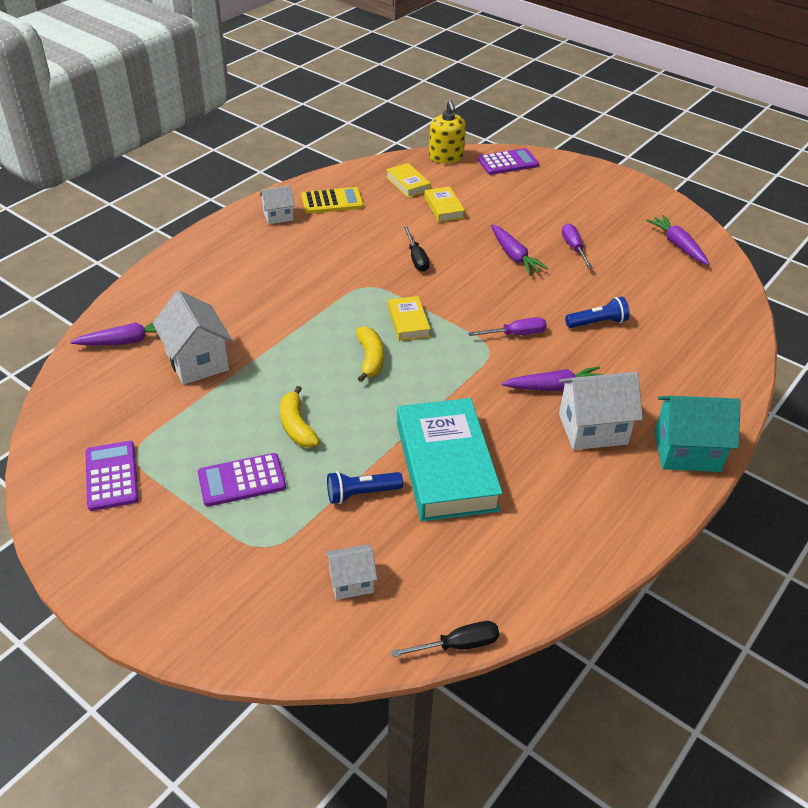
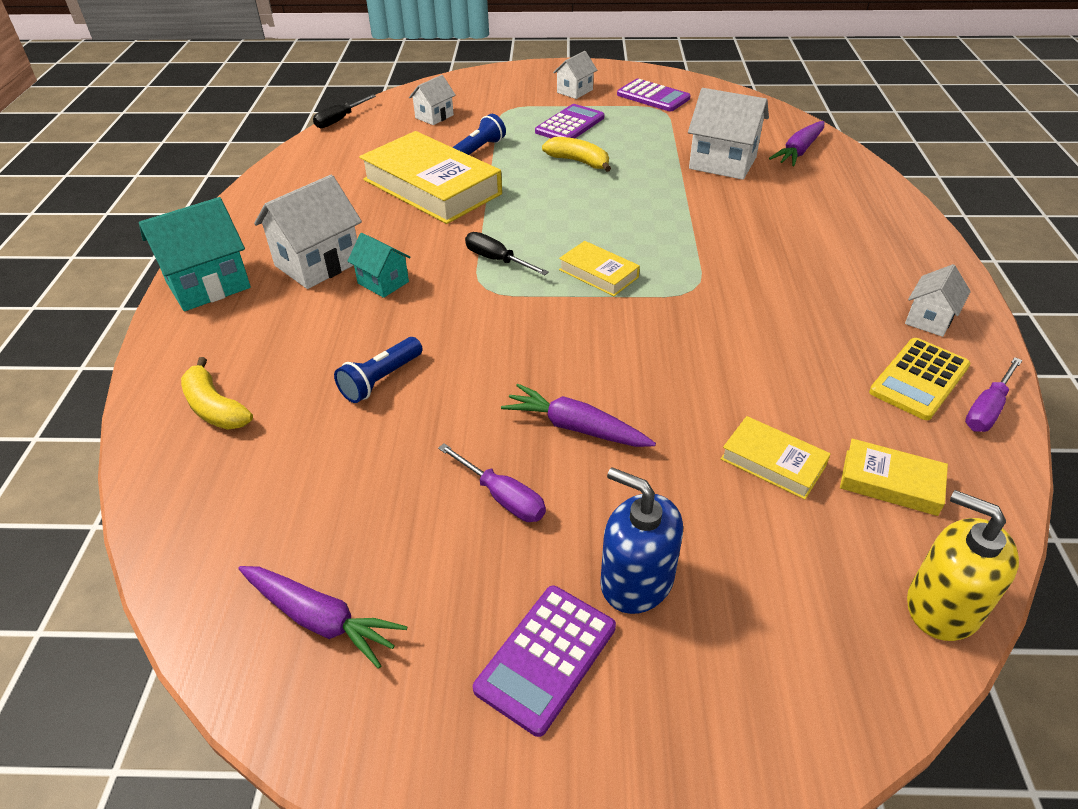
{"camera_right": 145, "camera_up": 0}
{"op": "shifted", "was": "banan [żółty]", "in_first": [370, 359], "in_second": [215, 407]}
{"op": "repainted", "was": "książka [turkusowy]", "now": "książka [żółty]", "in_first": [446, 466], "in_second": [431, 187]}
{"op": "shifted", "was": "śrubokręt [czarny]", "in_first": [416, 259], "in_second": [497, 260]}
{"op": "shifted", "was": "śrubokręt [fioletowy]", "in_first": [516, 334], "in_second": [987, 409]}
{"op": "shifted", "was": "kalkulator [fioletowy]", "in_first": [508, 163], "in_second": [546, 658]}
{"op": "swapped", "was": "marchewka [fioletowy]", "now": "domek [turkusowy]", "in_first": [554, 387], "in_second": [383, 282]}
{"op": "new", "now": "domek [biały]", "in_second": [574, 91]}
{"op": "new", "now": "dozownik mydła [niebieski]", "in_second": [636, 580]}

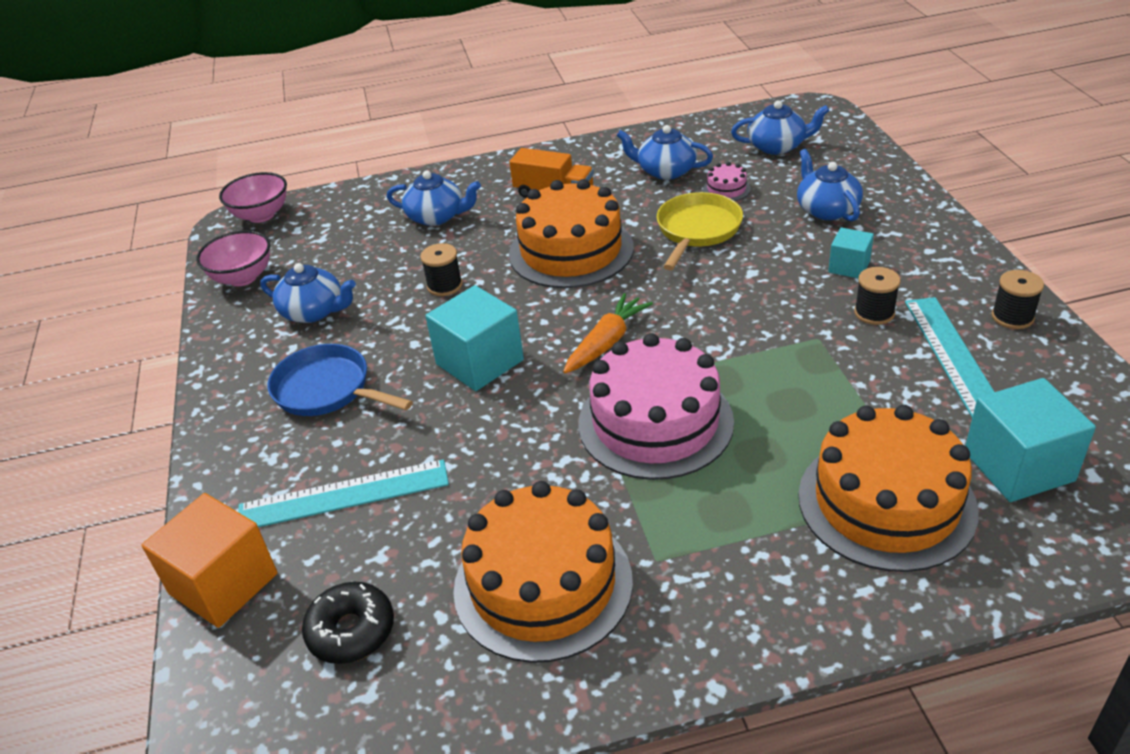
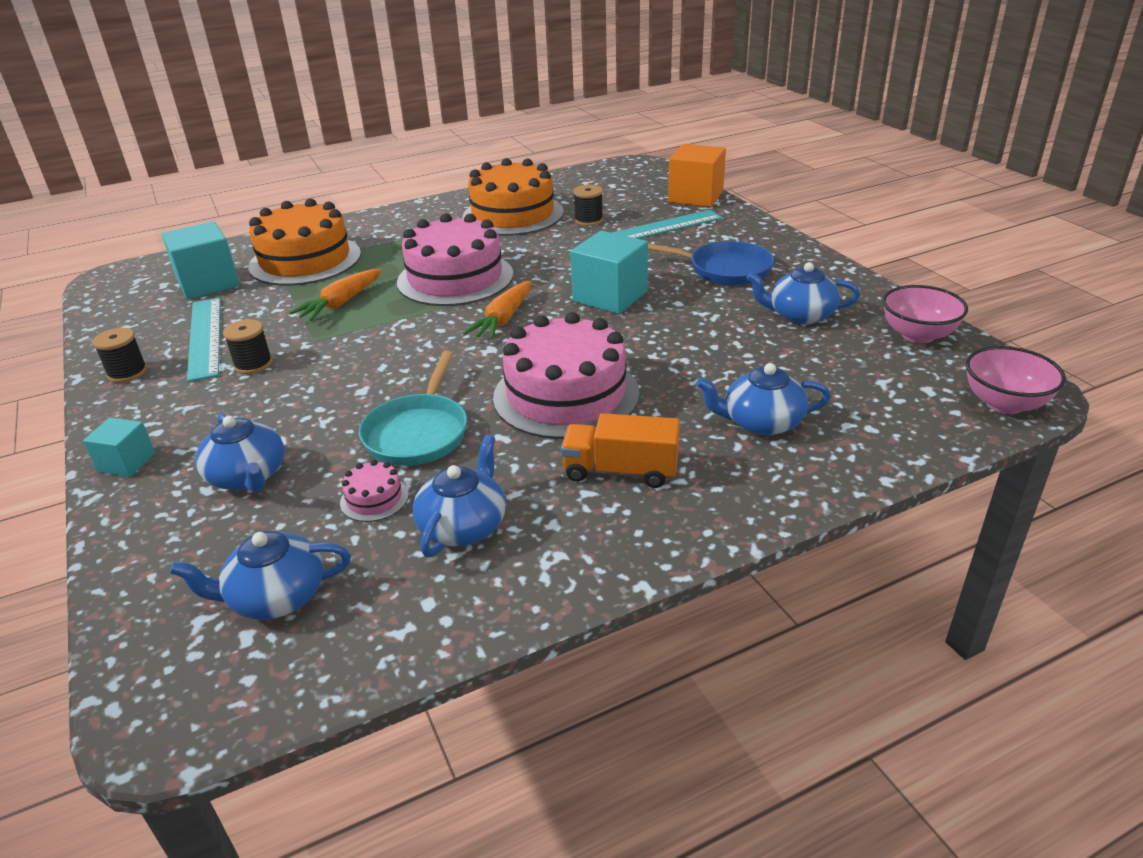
{"camera_right": 165, "camera_up": -5}
{"op": "gone", "was": "donut [czarny]", "in_first": [351, 631]}
{"op": "shifted", "was": "szpulka [czarny]", "in_first": [444, 286], "in_second": [588, 220]}
{"op": "repainted", "was": "tort [pomarańczowy]", "now": "tort [różowy]", "in_first": [571, 251], "in_second": [566, 395]}
{"op": "rotated", "was": "imbryk [niebieski]", "in_first": [665, 171], "in_second": [464, 526], "clockwise": -75}
{"op": "repainted", "was": "patelnia [żółty]", "now": "patelnia [turkusowy]", "in_first": [697, 230], "in_second": [418, 433]}
{"op": "shifted", "was": "sześcian [turkusowy]", "in_first": [849, 266], "in_second": [126, 462]}
{"op": "new", "now": "marchewka [pomarańczowy]", "in_second": [340, 303]}

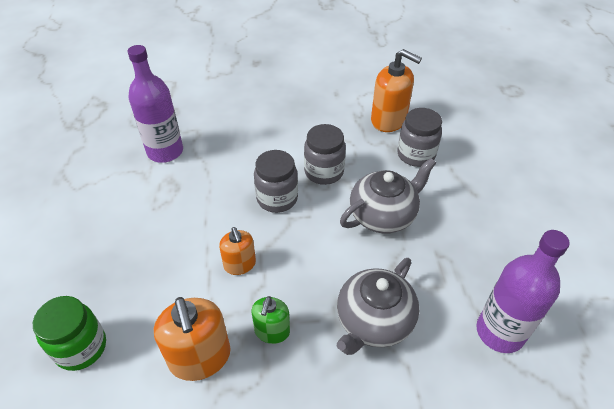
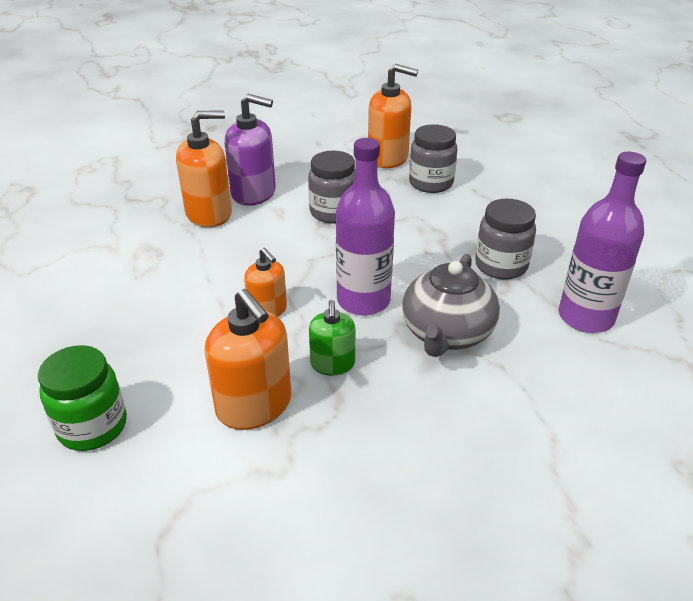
{"camera_right": -15, "camera_up": -10}
{"op": "shifted", "was": "butelka [fioletowy]", "in_first": [165, 151], "in_second": [363, 300]}
{"op": "shifted", "was": "słoik [szary]", "in_first": [277, 198], "in_second": [501, 266]}
{"op": "gone", "was": "imbryk [szary]", "in_first": [383, 215]}
{"op": "new", "now": "dozownik mydła [pomarańczowy]", "in_second": [209, 214]}
{"op": "new", "now": "dozownik mydła [fioletowy]", "in_second": [254, 193]}

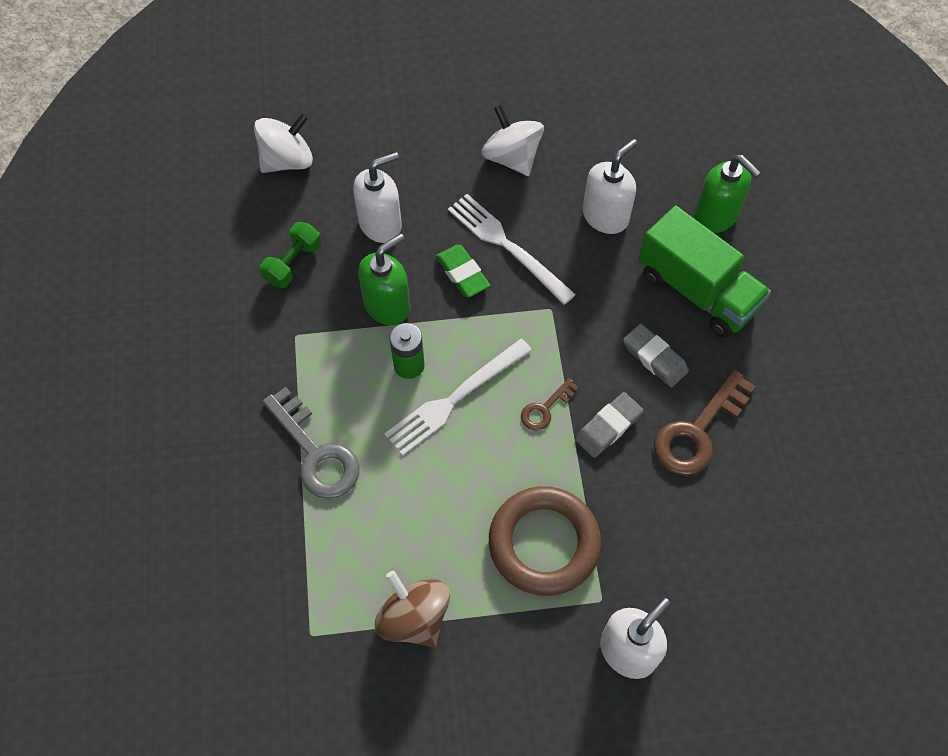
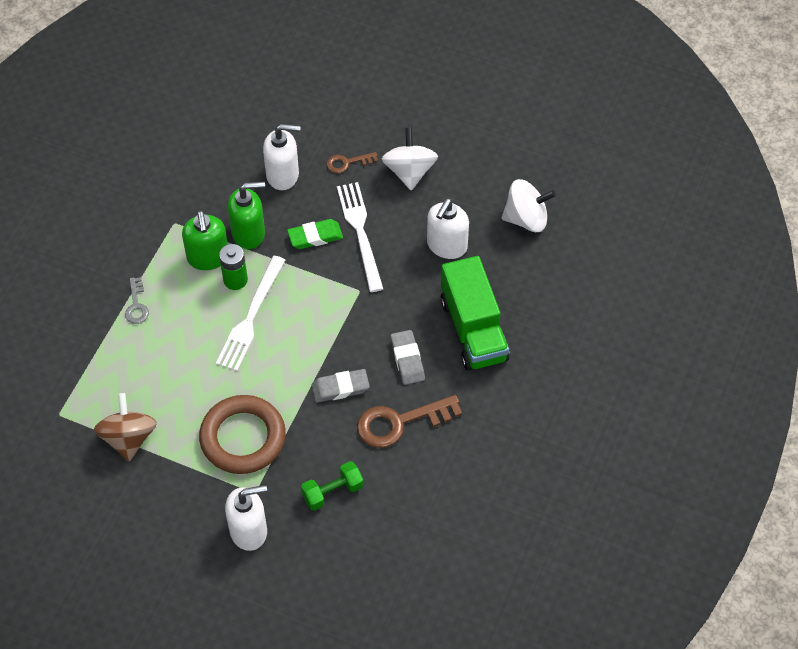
{"camera_right": 30, "camera_up": -5}
{"op": "shifted", "was": "bączek [biały]", "in_first": [287, 160], "in_second": [526, 219]}
{"op": "shifted", "was": "hantel [zielony]", "in_first": [293, 263], "in_second": [332, 492]}
{"op": "scaled", "was": "klucz [szary]", "in_first": [316, 452], "in_second": [136, 305], "ratio": 0.53}
{"op": "rotated", "was": "widelec [biały]", "in_first": [455, 398], "in_second": [251, 317], "clockwise": -60}
{"op": "rotated", "was": "gumka do mazania [zielony]", "in_first": [462, 274], "in_second": [315, 236], "clockwise": 75}
{"op": "shifted", "was": "klucz [brązowy]", "in_first": [545, 408], "in_second": [347, 163]}
{"op": "rotated", "was": "dozownik mydła [biały]", "in_first": [605, 216], "in_second": [446, 246], "clockwise": 135}
{"op": "shifted", "was": "dozownik mydła [zielony]", "in_first": [716, 216], "in_second": [208, 257]}

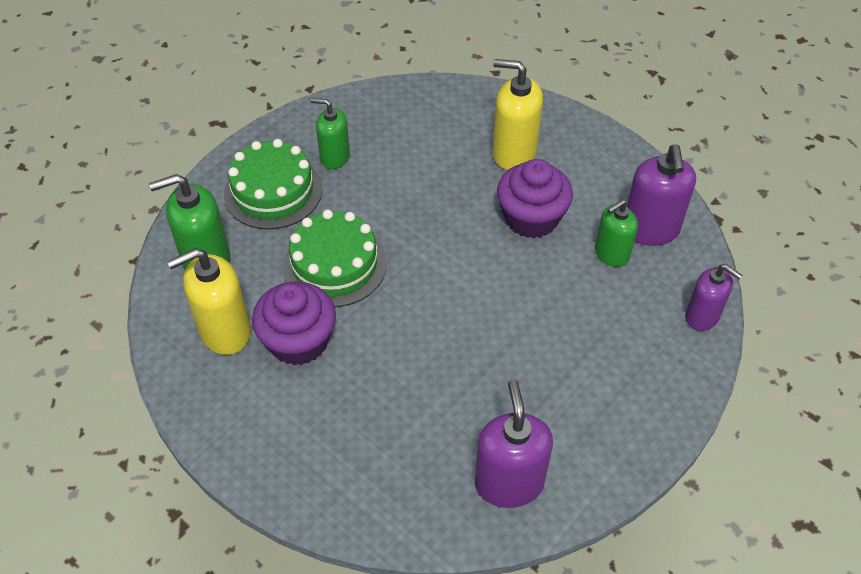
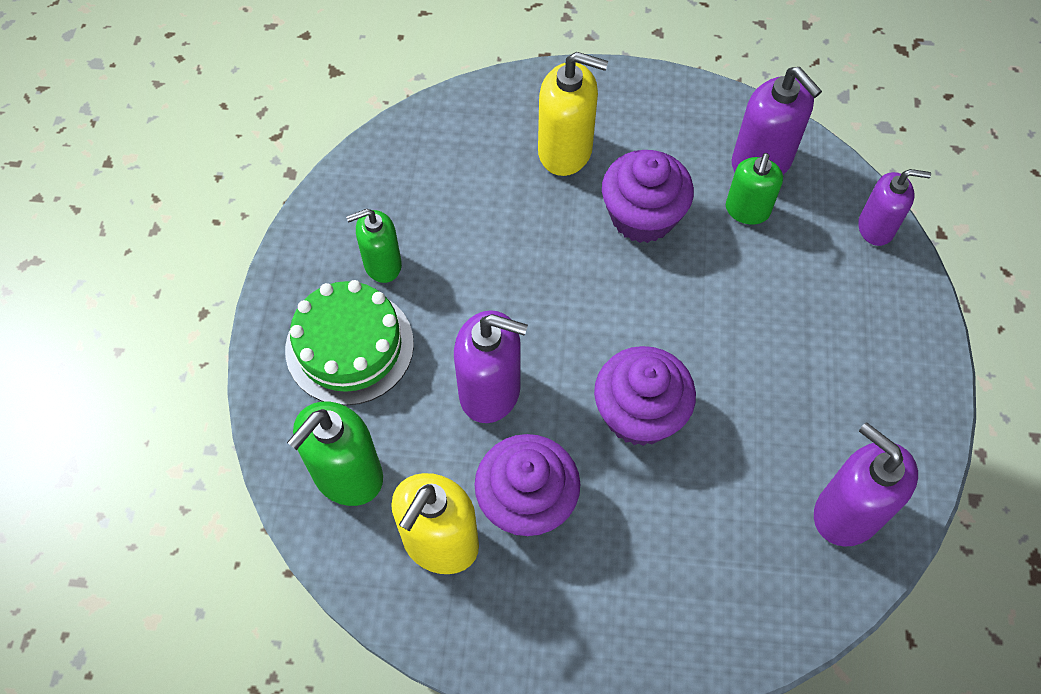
{"camera_right": -35, "camera_up": 10}
{"op": "swapped", "was": "tort [zielony]", "now": "dozownik mydła [fioletowy]", "in_first": [334, 265], "in_second": [490, 391]}
{"op": "rotated", "was": "dozownik mydła [żółty]", "in_first": [513, 153], "in_second": [565, 151], "clockwise": -150}
{"op": "new", "now": "muffinka [fioletowy]", "in_second": [639, 414]}

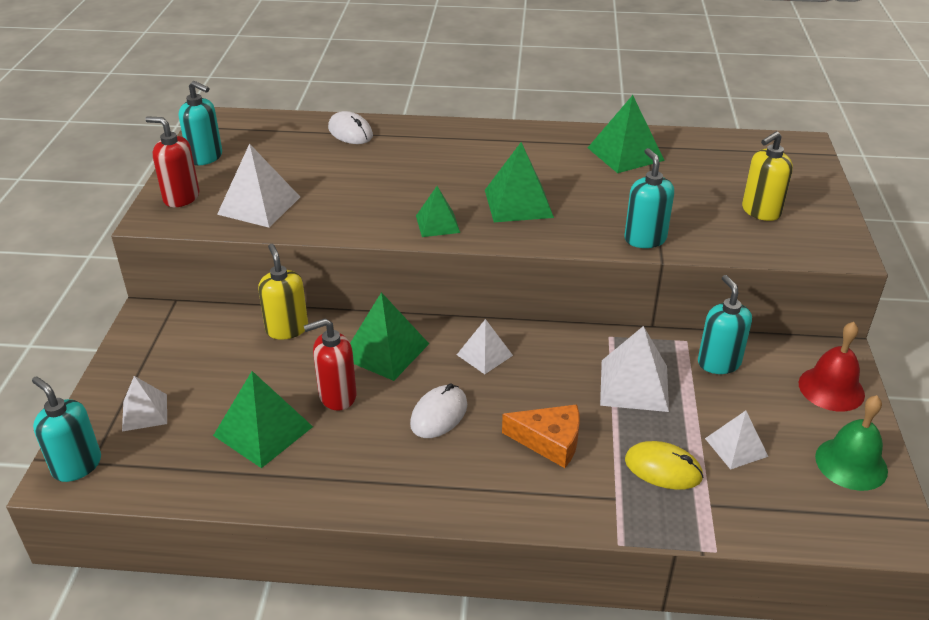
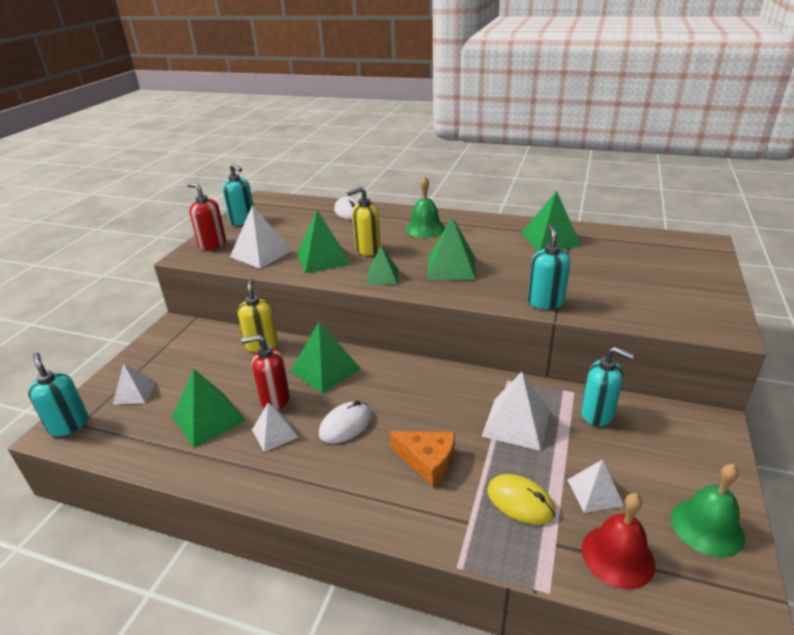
{"camera_right": 15, "camera_up": -5}
{"op": "shifted", "was": "piramida [biały]", "in_first": [484, 355], "in_second": [274, 433]}
{"op": "rotated", "was": "dozownik mydła [turkusowy]", "in_first": [718, 363], "in_second": [597, 414], "clockwise": 120}
{"op": "shifted", "was": "dozownik mydła [żółty]", "in_first": [760, 211], "in_second": [367, 249]}
{"op": "shifted", "was": "dzwonek [czerwony]", "in_first": [831, 388], "in_second": [617, 556]}
{"op": "new", "now": "piramida [zielony]", "in_second": [323, 258]}
{"op": "new", "now": "dzwonek [zielony]", "in_second": [425, 228]}

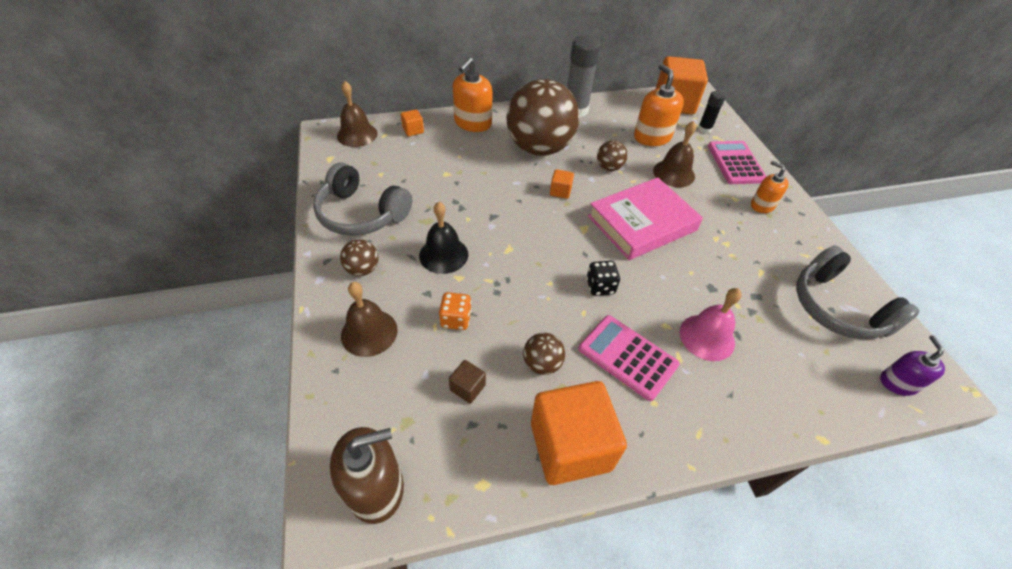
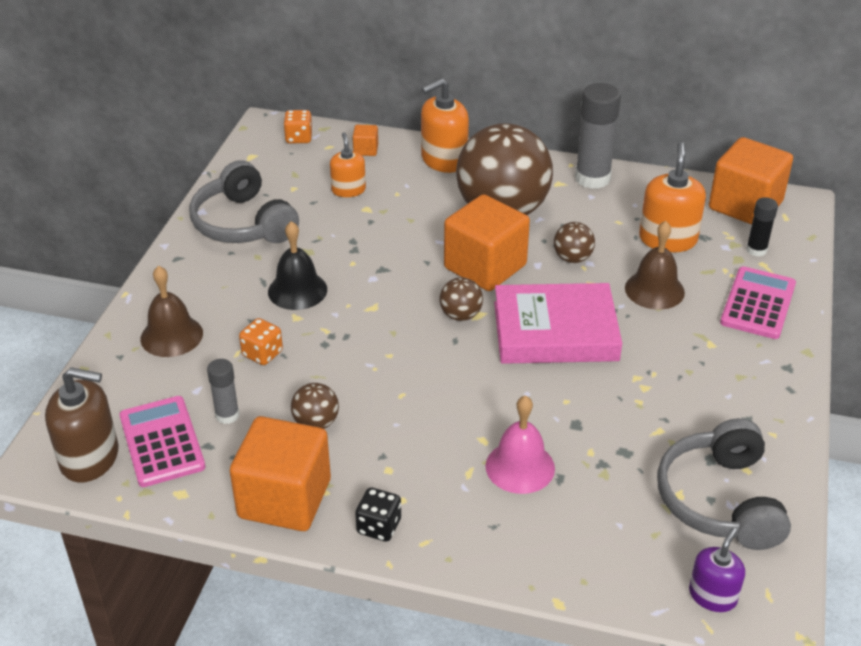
{"camera_right": 30, "camera_up": -10}
{"op": "swapped", "was": "dzwonek [brązowy]", "now": "kostka do gry [pomarańczowy]", "in_first": [357, 134], "in_second": [299, 138]}
{"op": "shifted", "was": "piłka [brązowy]", "in_first": [362, 269], "in_second": [460, 315]}
{"op": "swapped", "was": "sześcian [brązowy]", "now": "klej w sztyfcie [szary]", "in_first": [467, 388], "in_second": [227, 415]}
{"op": "scaled", "was": "sześcian [pomarańczowy]", "in_first": [560, 191], "in_second": [485, 267], "ratio": 2.38}
{"op": "shifted", "was": "kalkulator [różowy]", "in_first": [627, 357], "in_second": [162, 442]}
{"op": "shifted", "was": "kostka do gry [czarny]", "in_first": [600, 286], "in_second": [379, 527]}
{"op": "shifted", "was": "dozownik mydła [pomarańczowy]", "in_first": [762, 205], "in_second": [348, 190]}

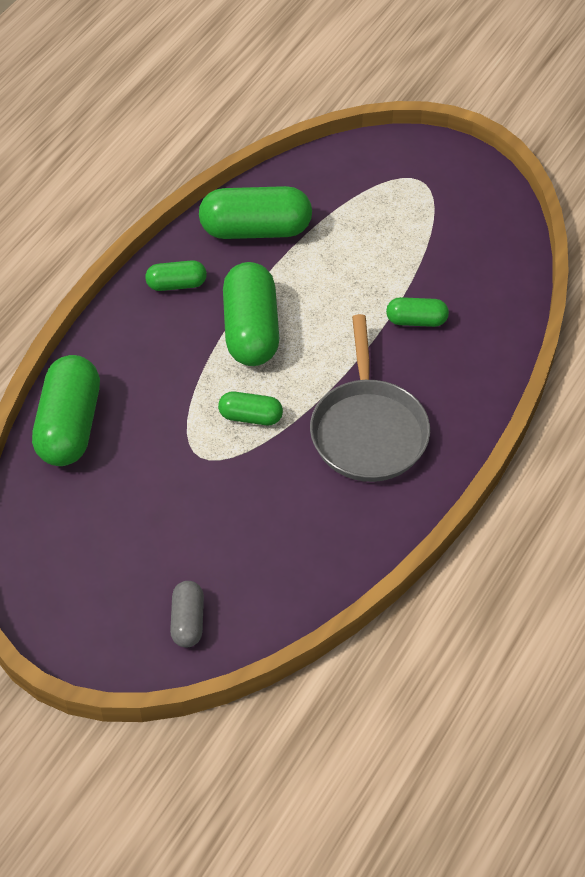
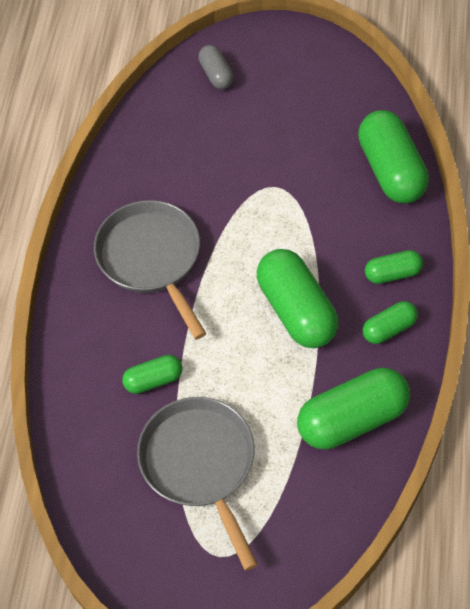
{"camera_right": 160, "camera_up": 5}
{"op": "shifted", "was": "kapsułka [zielony]", "in_first": [250, 416], "in_second": [392, 274]}
{"op": "new", "now": "patelnia [szary]", "in_second": [200, 464]}

